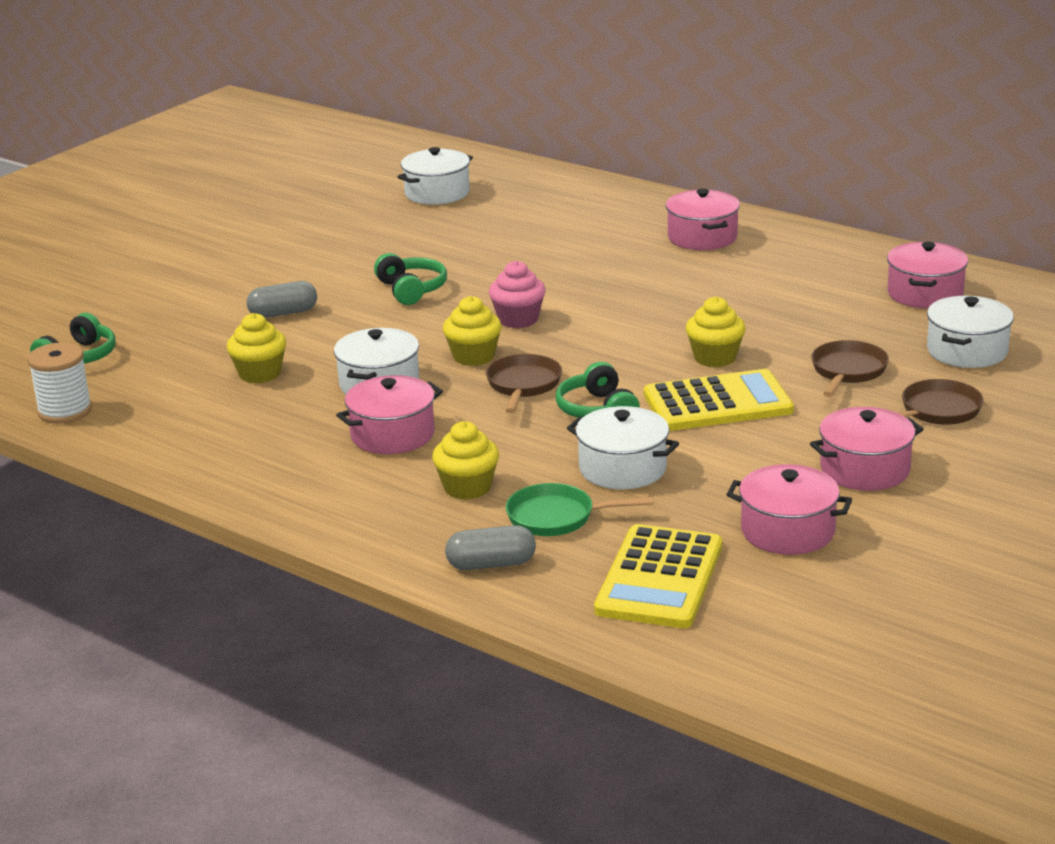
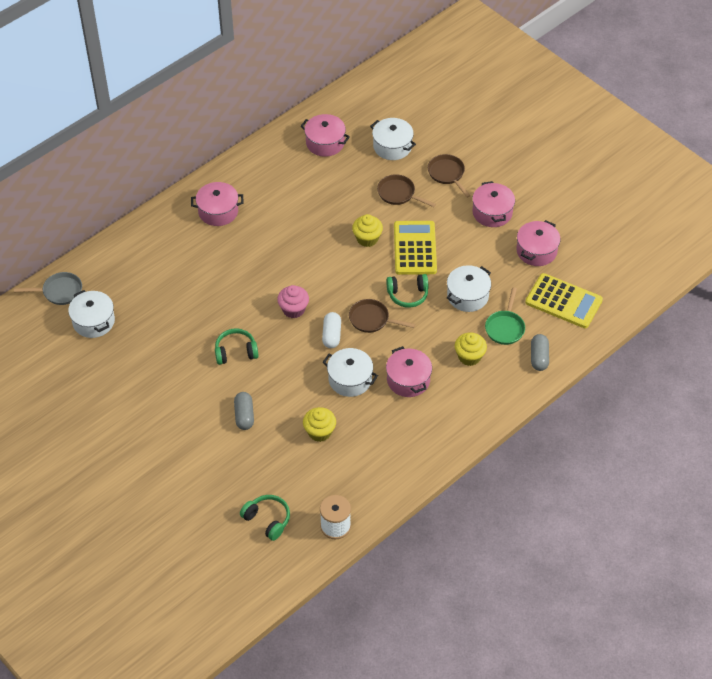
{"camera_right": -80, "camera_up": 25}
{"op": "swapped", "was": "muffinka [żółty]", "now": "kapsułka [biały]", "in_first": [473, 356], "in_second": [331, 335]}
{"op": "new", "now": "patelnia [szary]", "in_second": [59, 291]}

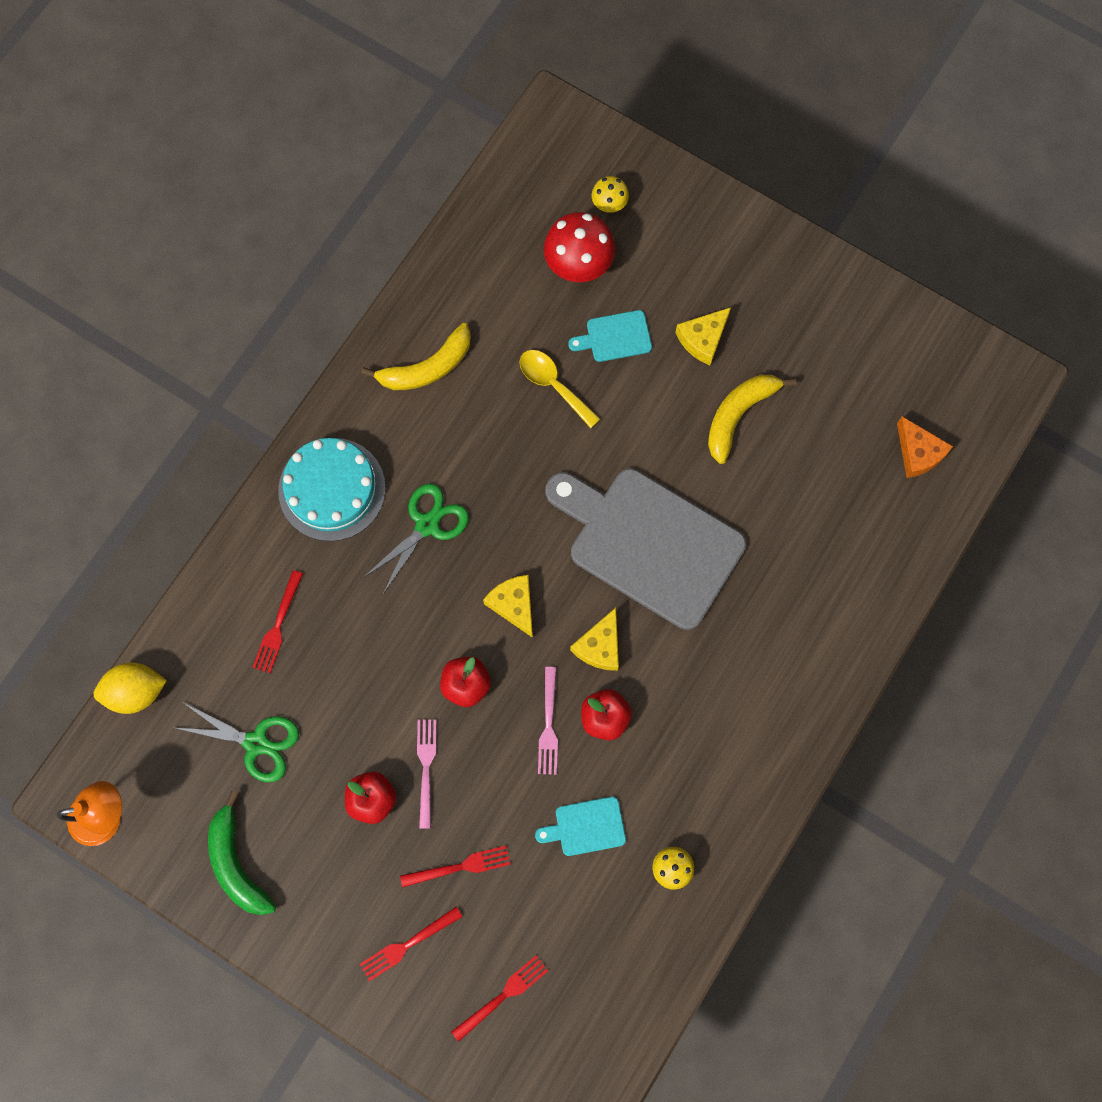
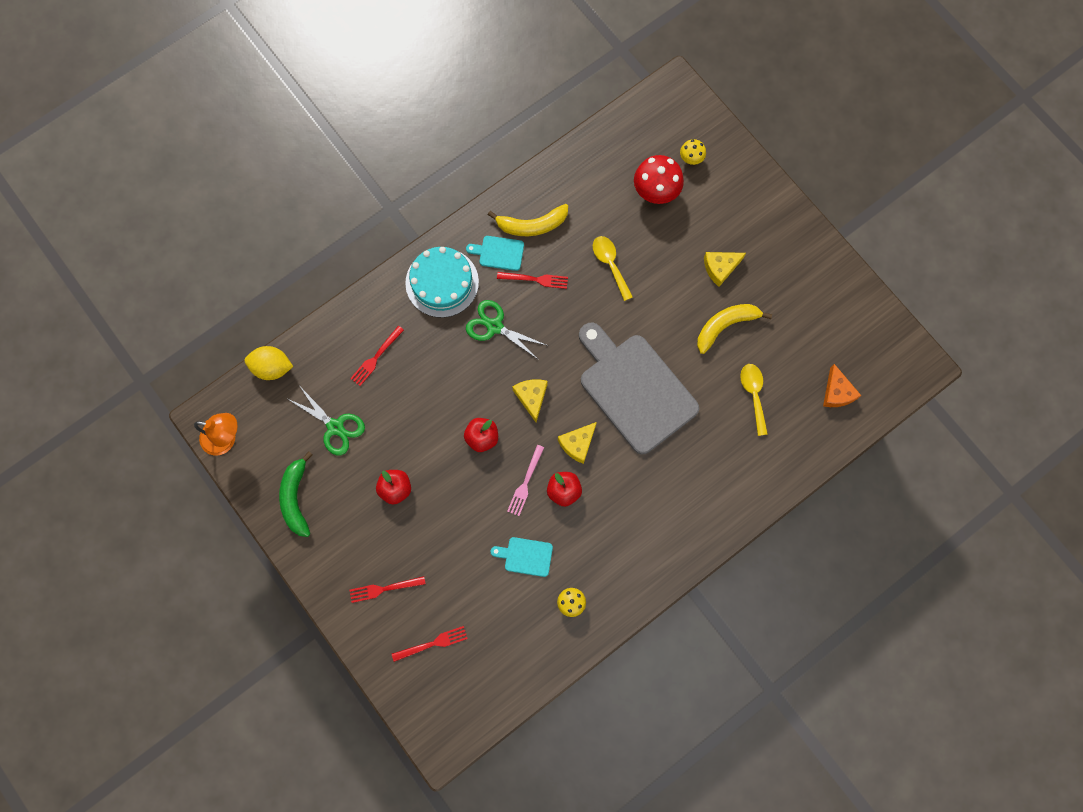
{"camera_right": 20, "camera_up": 0}
{"op": "rotated", "was": "nożyczki [zielony]", "in_first": [427, 525], "in_second": [494, 326], "clockwise": -120}
{"op": "shifted", "was": "widelec [czerwony]", "in_first": [460, 866], "in_second": [535, 279]}
{"op": "gone", "was": "widelec [różowy]", "in_first": [426, 768]}
{"op": "shifted", "was": "deska do krojenia [turkusowy]", "in_first": [615, 337], "in_second": [499, 253]}
{"op": "new", "now": "łyżka [żółty]", "in_second": [753, 395]}

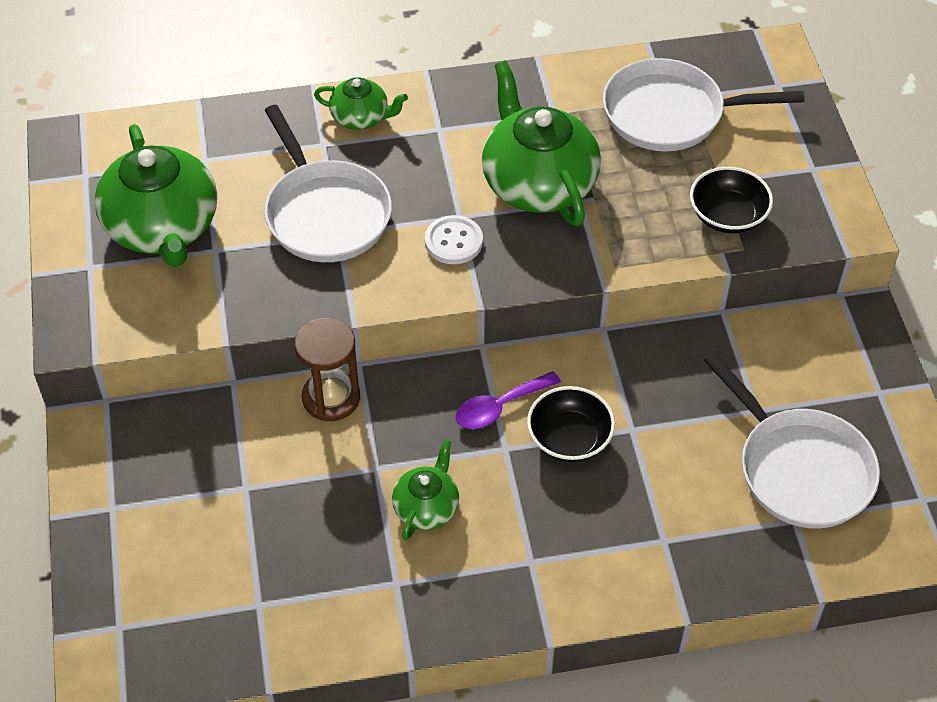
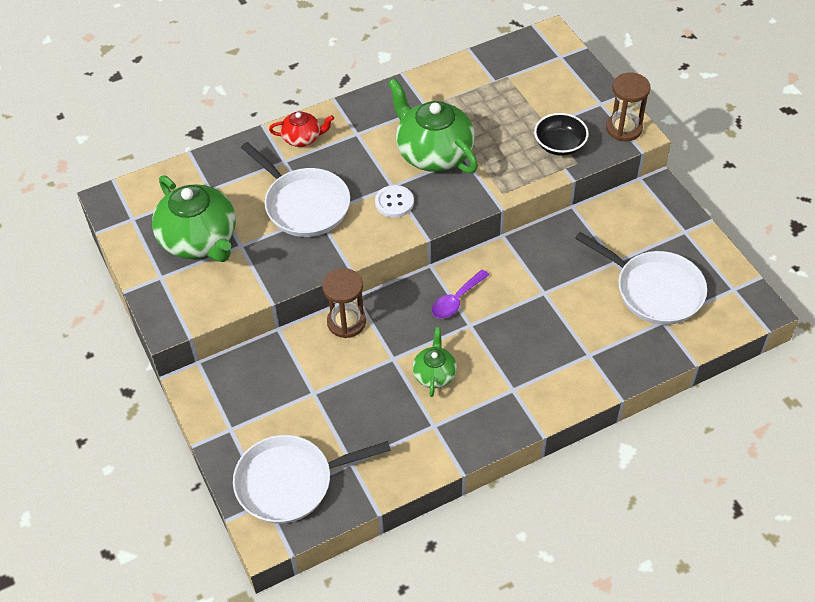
{"camera_right": -15, "camera_up": 0}
{"op": "repainted", "was": "imbryk [zielony]", "now": "imbryk [czerwony]", "in_first": [361, 117], "in_second": [302, 138]}
{"op": "gone", "was": "miska [czarny]", "in_first": [569, 438]}
{"op": "shifted", "was": "patelnia [biały]", "in_first": [670, 113], "in_second": [290, 482]}
{"op": "new", "now": "klepsydra [brązowy]", "in_second": [624, 128]}

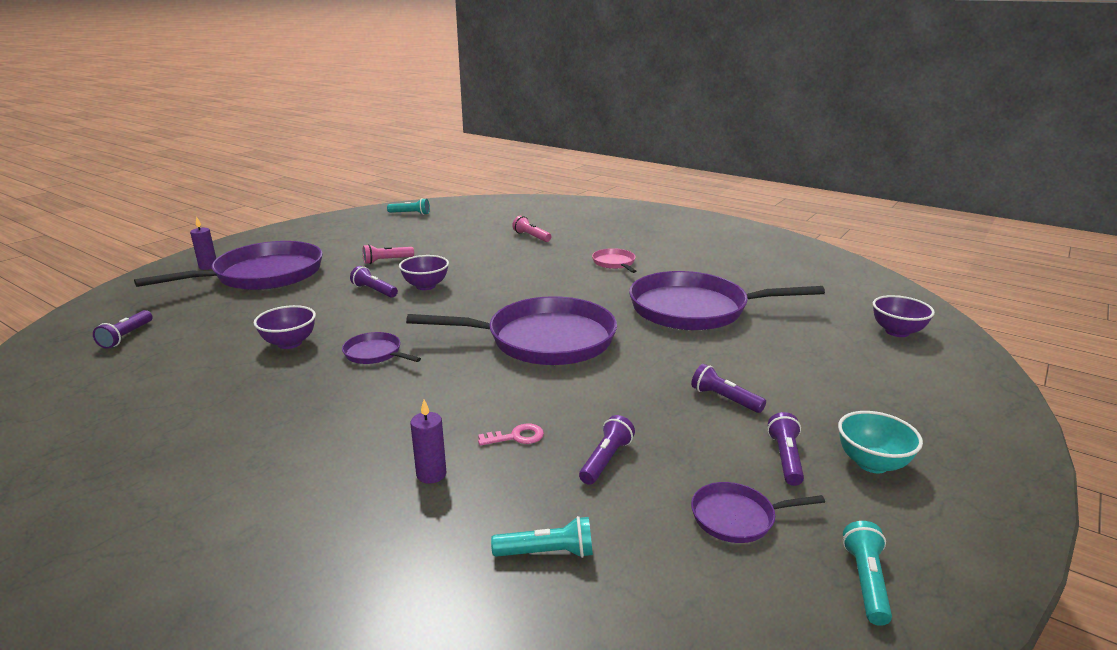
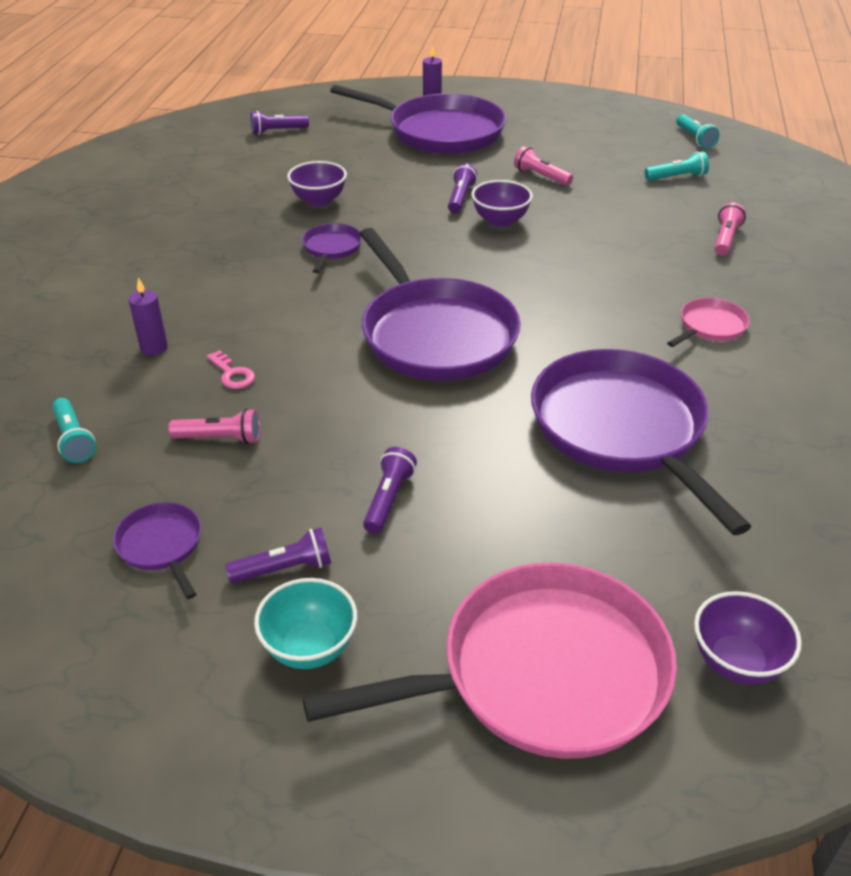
{"camera_right": 65, "camera_up": 15}
{"op": "repainted", "was": "latarka [fioletowy]", "now": "latarka [różowy]", "in_first": [606, 460], "in_second": [220, 438]}
{"op": "shifted", "was": "latarka [turkusowy]", "in_first": [866, 582], "in_second": [676, 177]}
{"op": "new", "now": "patelnia [różowy]", "in_second": [542, 673]}

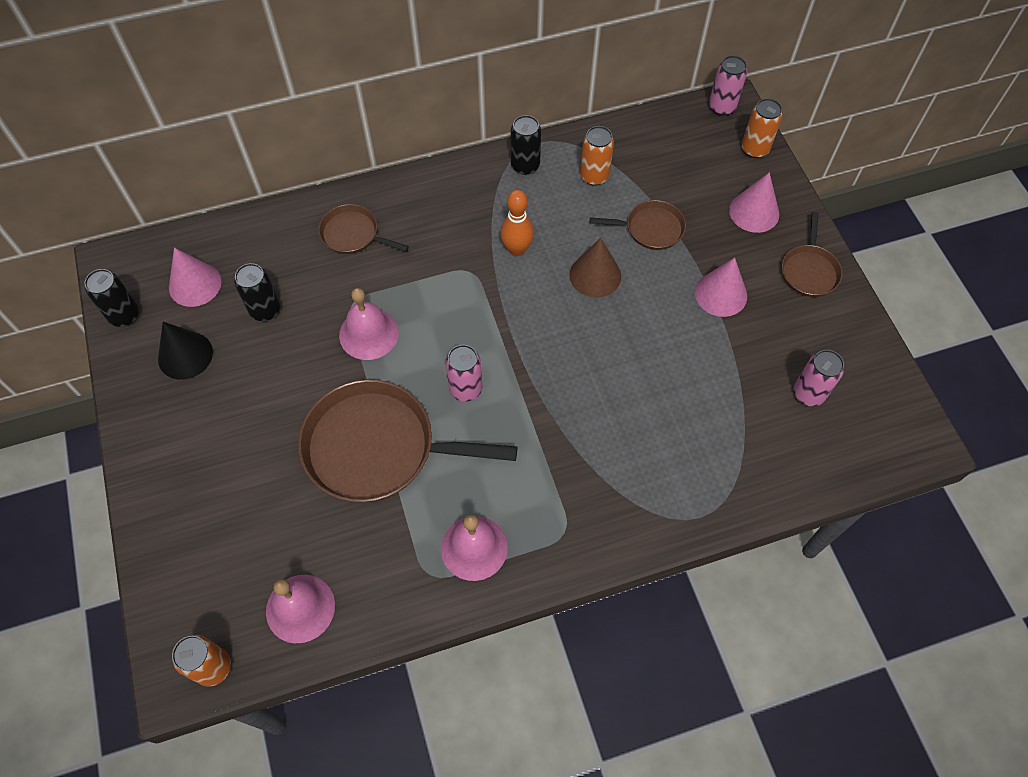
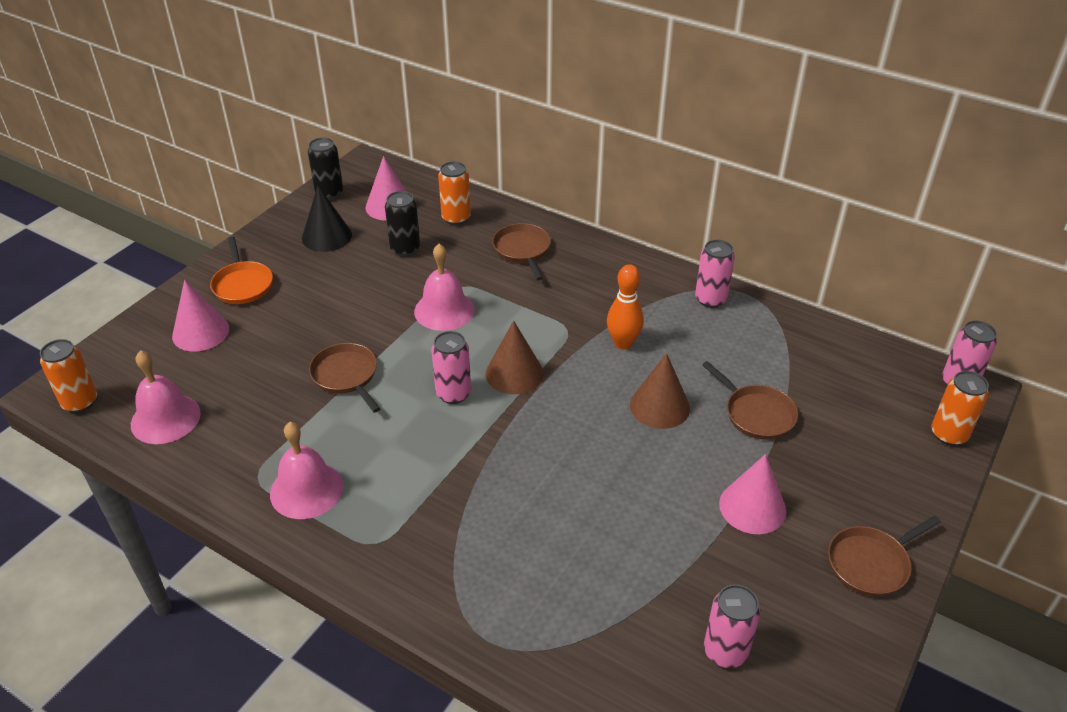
{"camera_right": 50, "camera_up": -20}
{"op": "scaled", "was": "patelnia [brązowy]", "in_first": [377, 447], "in_second": [346, 376], "ratio": 0.5}
{"op": "repainted", "was": "puszka [czarny]", "now": "puszka [różowy]", "in_first": [525, 166], "in_second": [710, 299]}
{"op": "shifted", "was": "puszka [pomarańczowy]", "in_first": [594, 176], "in_second": [456, 218]}
{"op": "shifted", "was": "stożek [różowy]", "in_first": [754, 212], "in_second": [200, 332]}
{"op": "new", "now": "patelnia [pomarańczowy]", "in_second": [242, 285]}
{"op": "new", "now": "stożek [brązowy]", "in_second": [514, 373]}

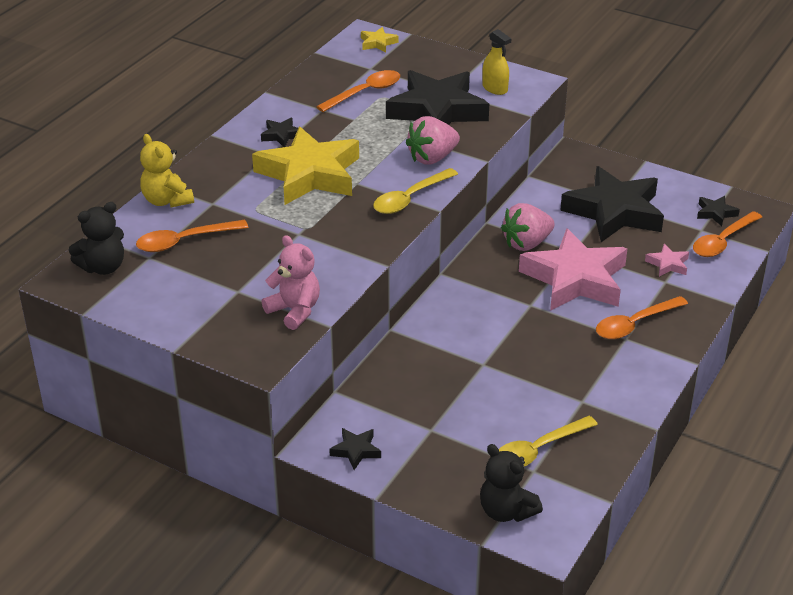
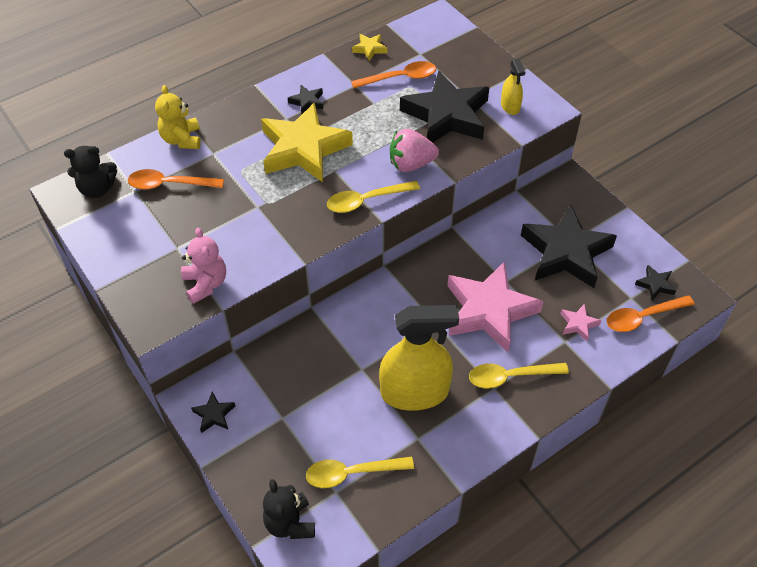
{"camera_right": 25, "camera_up": 15}
{"op": "shifted", "was": "gwiazda [żółty]", "in_first": [378, 43], "in_second": [369, 49]}
{"op": "gone", "was": "truskawka [różowy]", "in_first": [526, 243]}
{"op": "repainted", "was": "łyżka [pomarańczowy]", "now": "łyżka [żółty]", "in_first": [635, 324], "in_second": [510, 376]}
{"op": "new", "now": "spryskiwacz [żółty]", "in_second": [414, 392]}

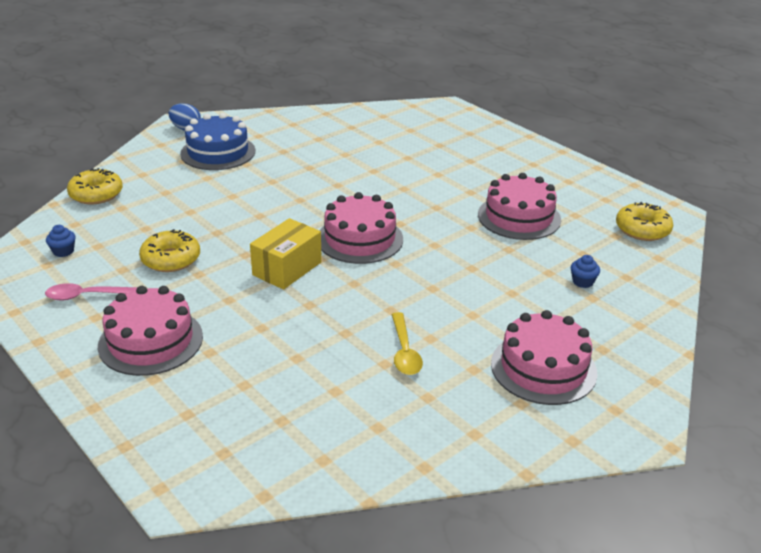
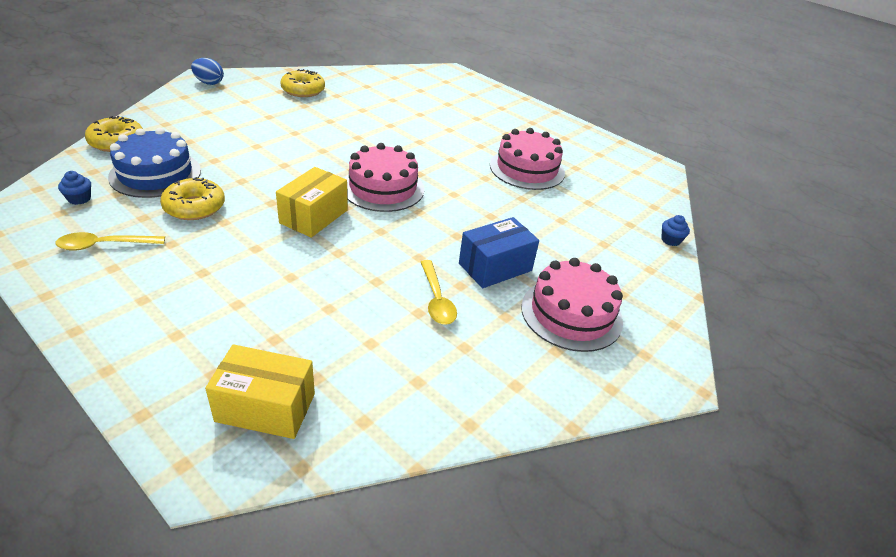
{"camera_right": -10, "camera_up": 5}
{"op": "repainted", "was": "łyżka [różowy]", "now": "łyżka [żółty]", "in_first": [88, 296], "in_second": [104, 245]}
{"op": "gone", "was": "tort [różowy]", "in_first": [151, 341]}
{"op": "shifted", "was": "tort [niebieski]", "in_first": [218, 152], "in_second": [155, 174]}
{"op": "shifted", "was": "muffinka [niebieski]", "in_first": [582, 282], "in_second": [670, 240]}
{"op": "shifted", "was": "donut [żółty]", "in_first": [642, 229], "in_second": [303, 90]}
{"op": "new", "now": "pudełko [żółty]", "in_second": [265, 407]}
{"op": "new", "now": "pudełko [niebieski]", "in_second": [495, 267]}

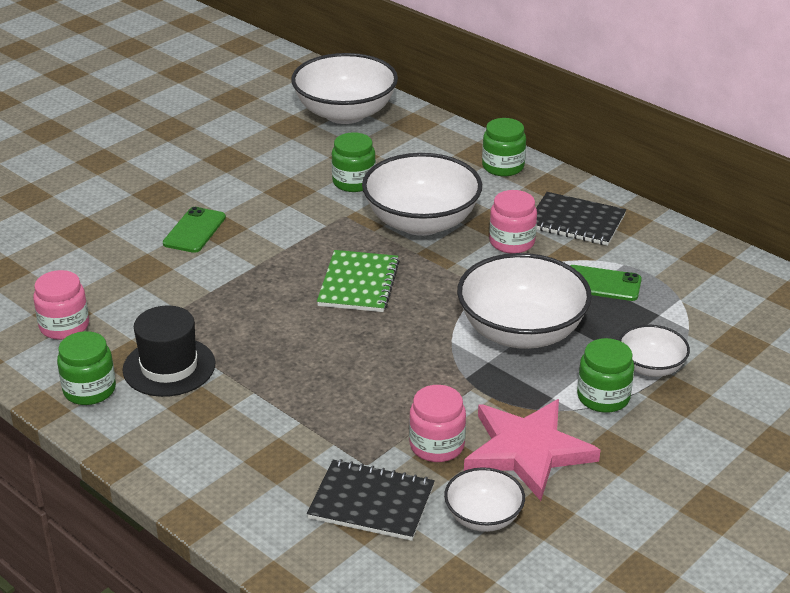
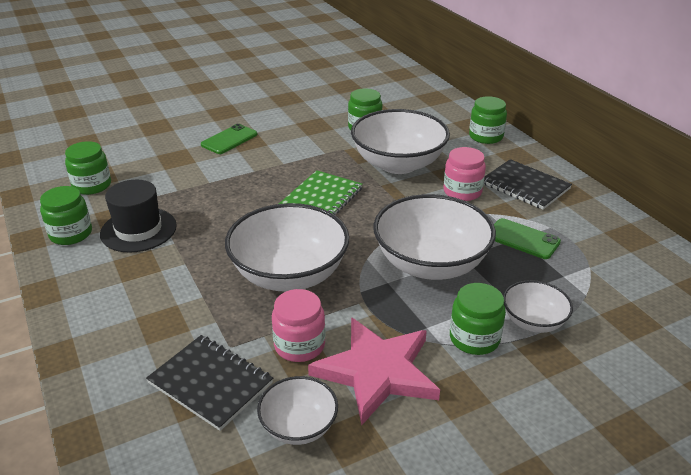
{"camera_right": 20, "camera_up": 0}
{"op": "repainted", "was": "słoik [różowy]", "now": "słoik [zielony]", "in_first": [64, 326], "in_second": [92, 185]}
{"op": "shifted", "was": "miska [biały]", "in_first": [345, 113], "in_second": [289, 274]}

